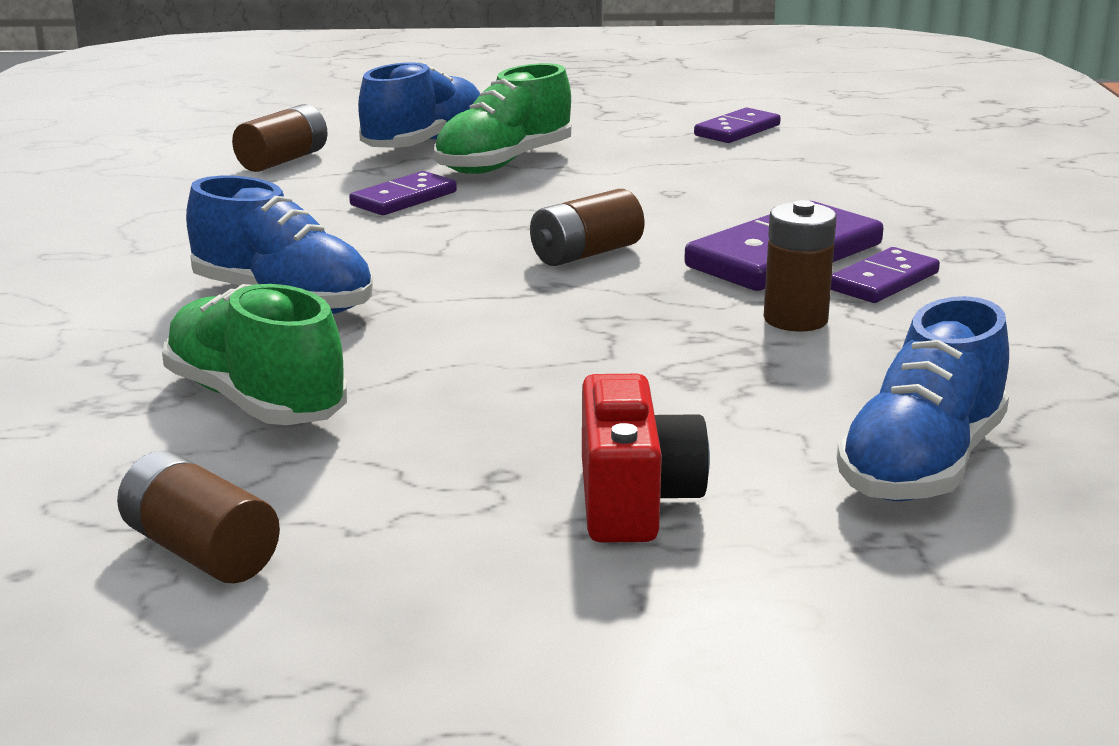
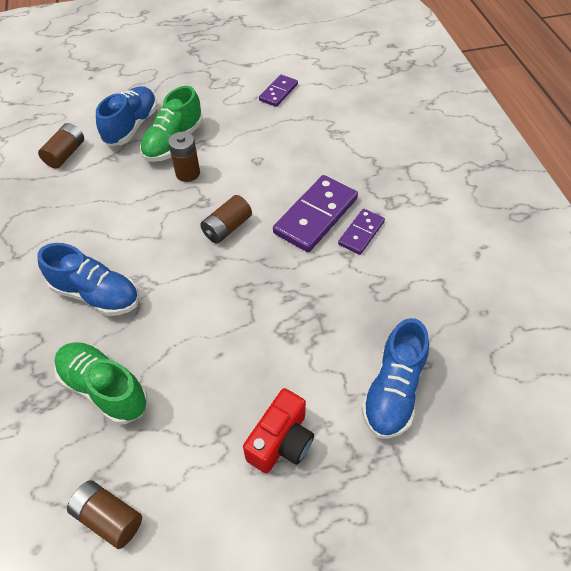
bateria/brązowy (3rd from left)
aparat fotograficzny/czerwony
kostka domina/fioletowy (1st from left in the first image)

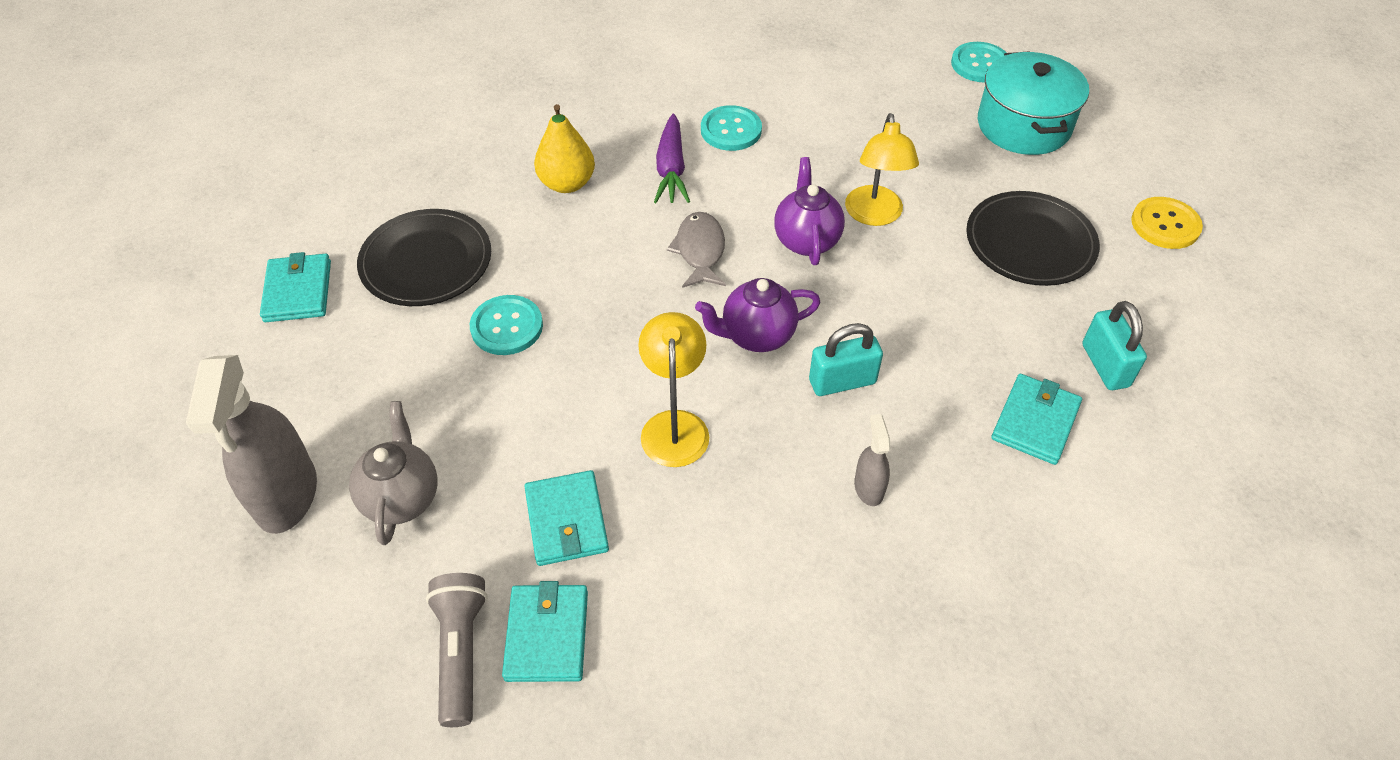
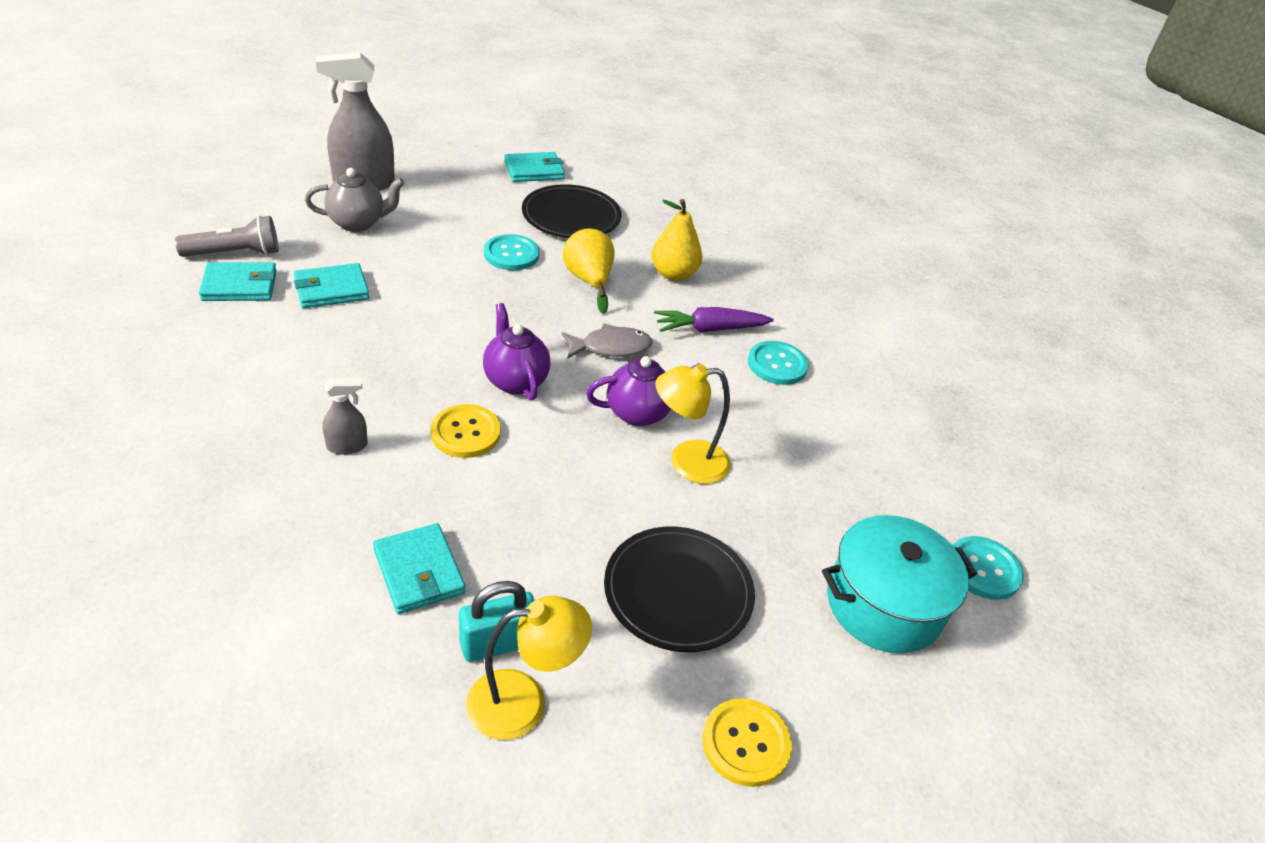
portfel/turkusowy (3rd from left)
guzik/żółty (1st from left)
lampka/żółty (1st from left)
gruszka/żółty (1st from left)

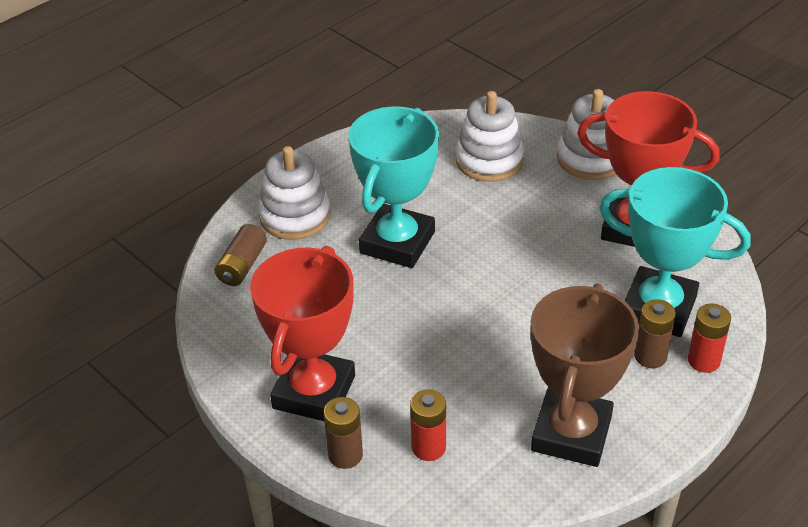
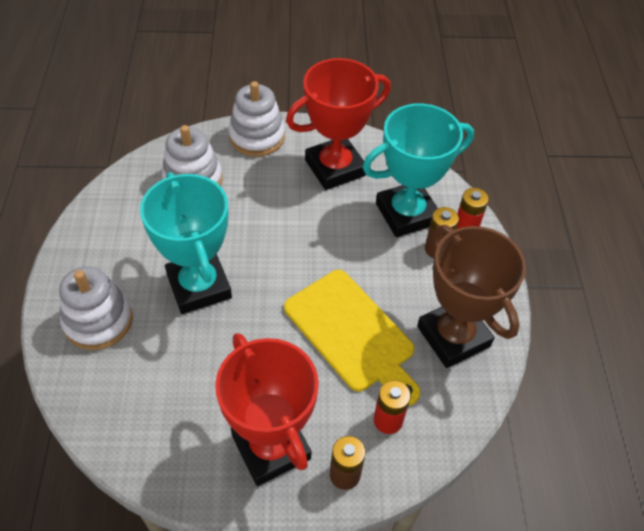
deska do krojenia/żółty
bateria/brązowy (1st from left in the first image)

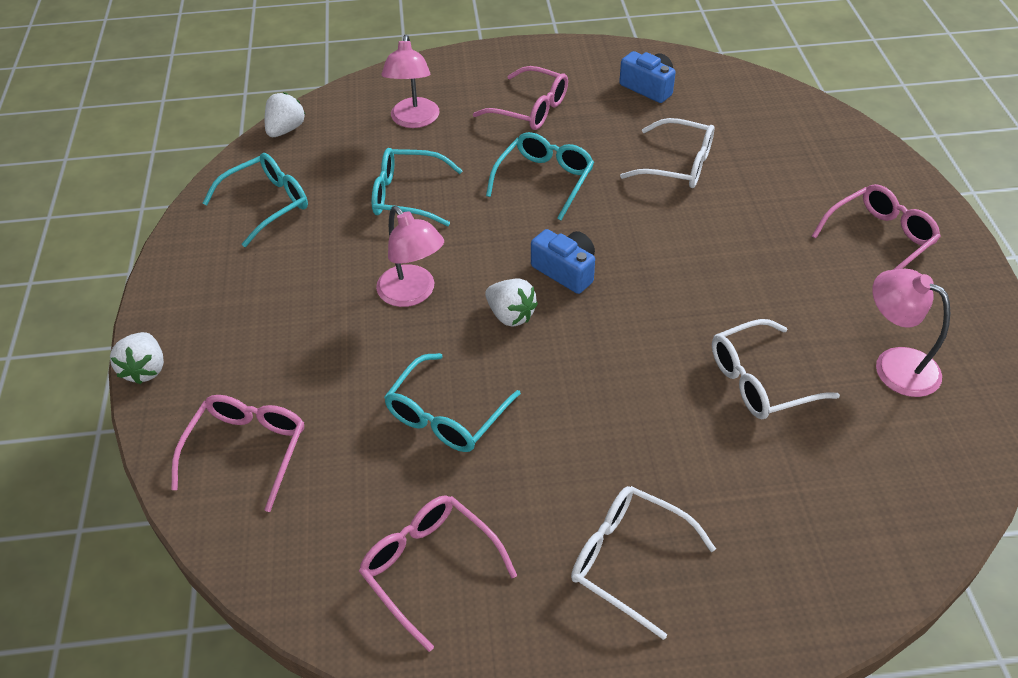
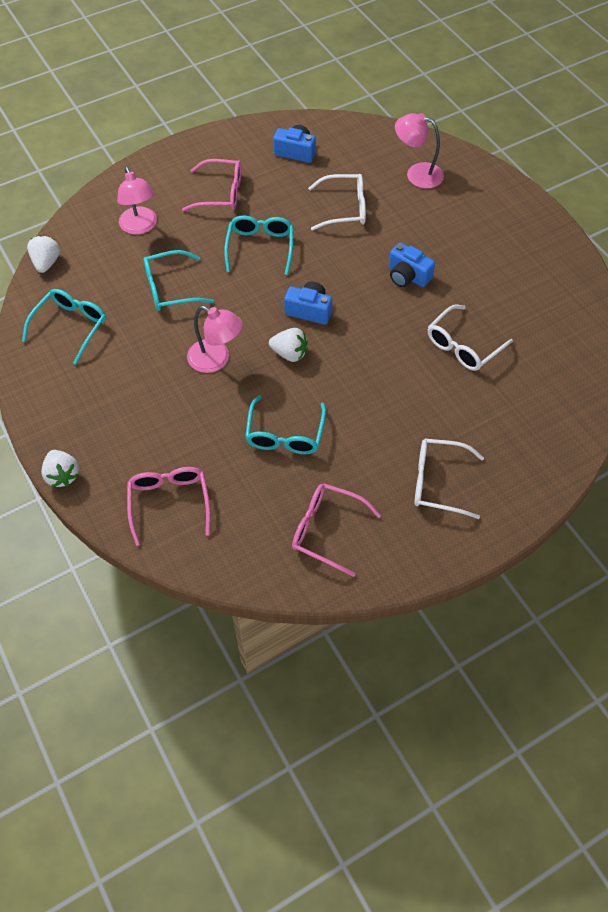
aparat fotograficzny/niebieski (3rd from left)
lampka/różowy (3rd from left)
okulary/różowy (4th from left in the first image)

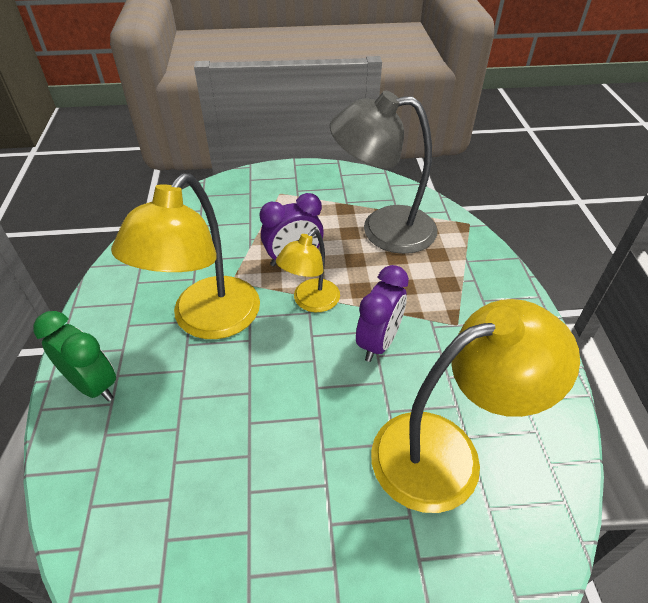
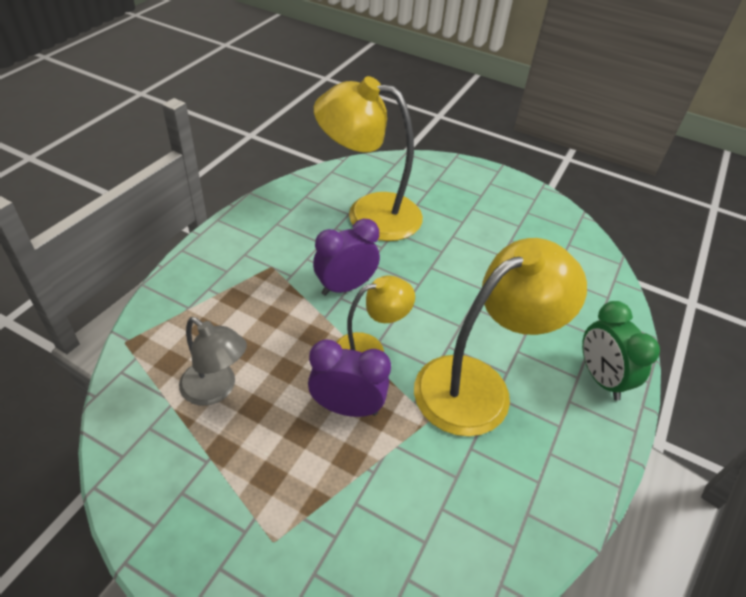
lampka/szary

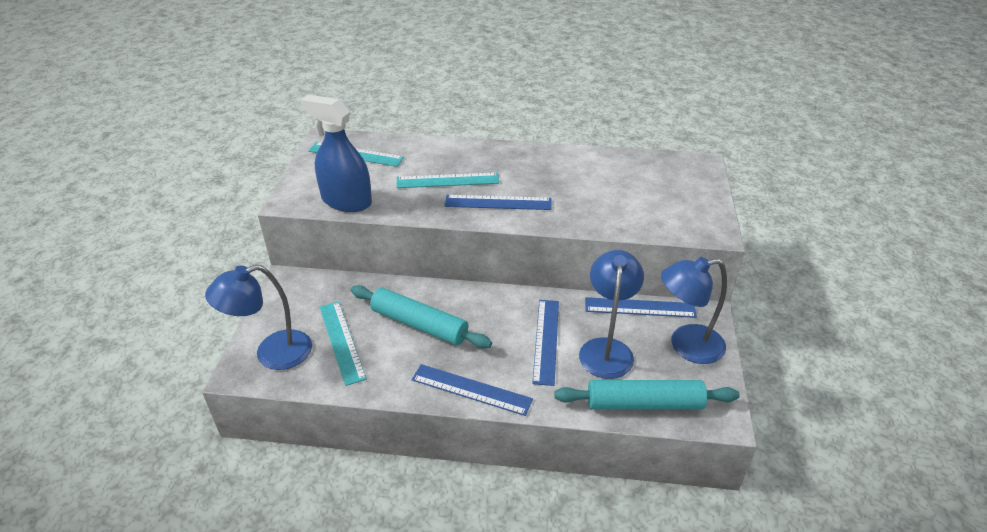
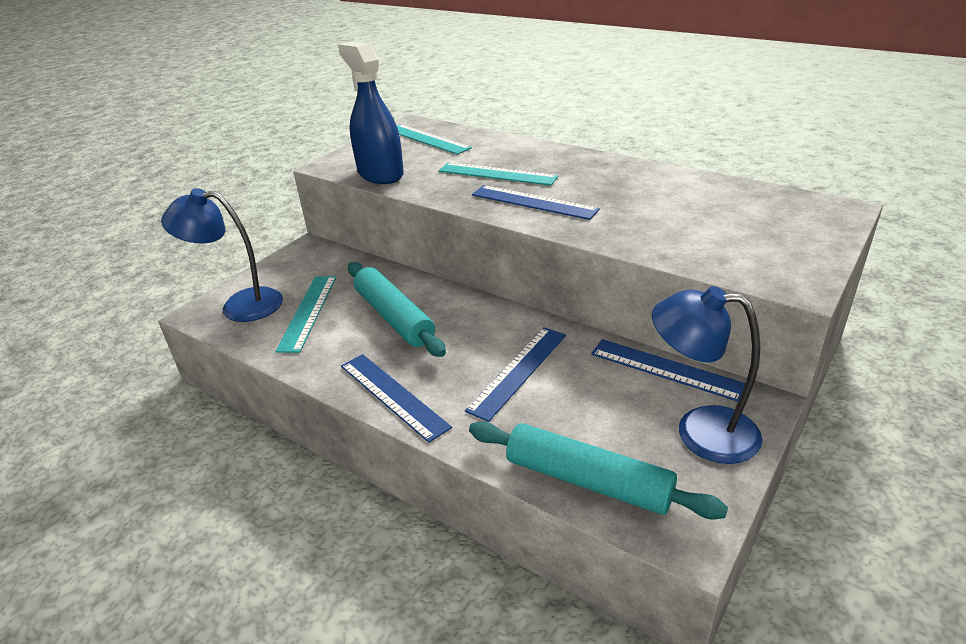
lampka/niebieski (2nd from left in the first image)

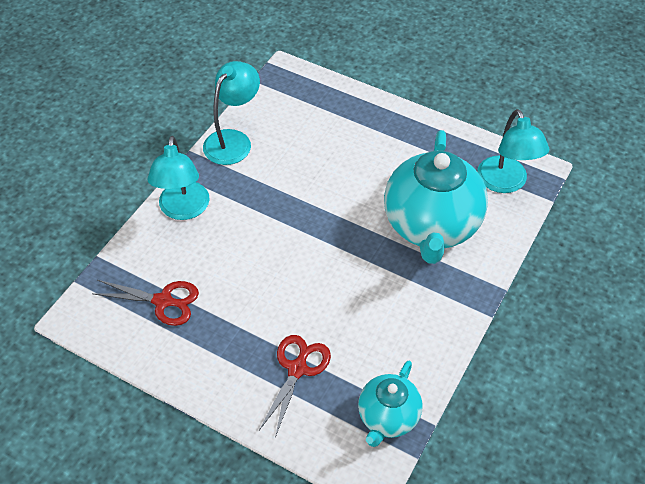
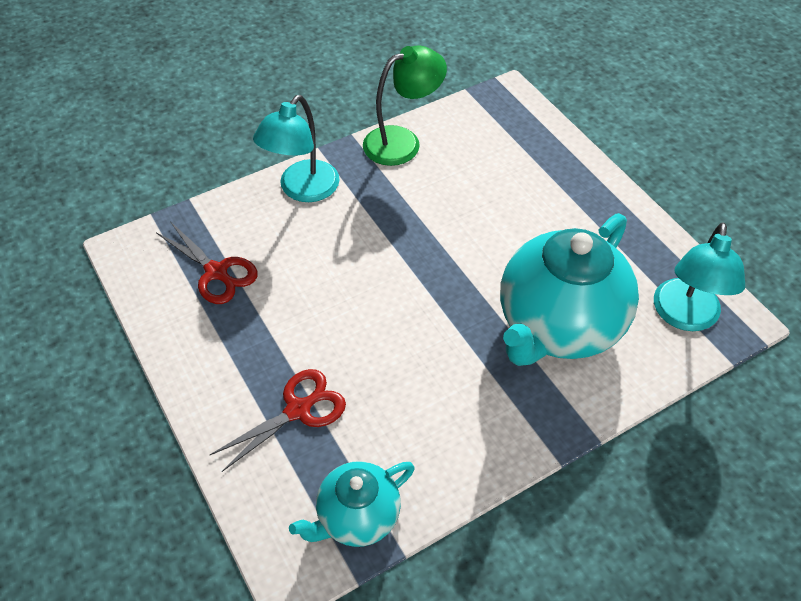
lampka/zielony

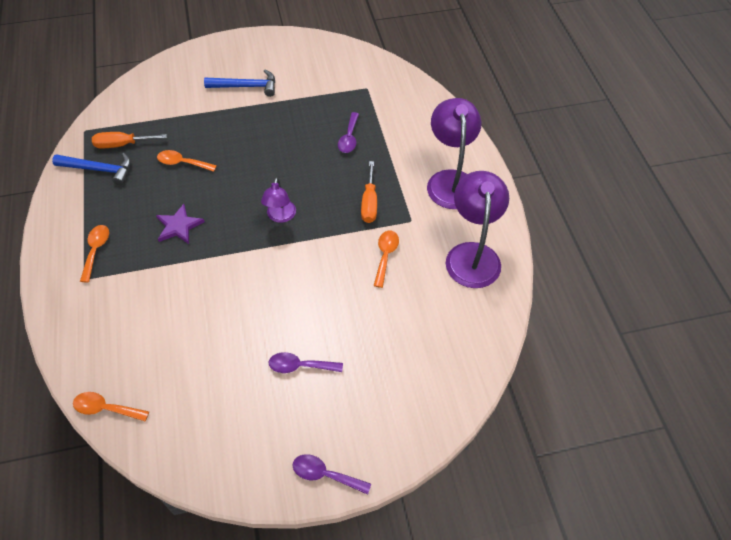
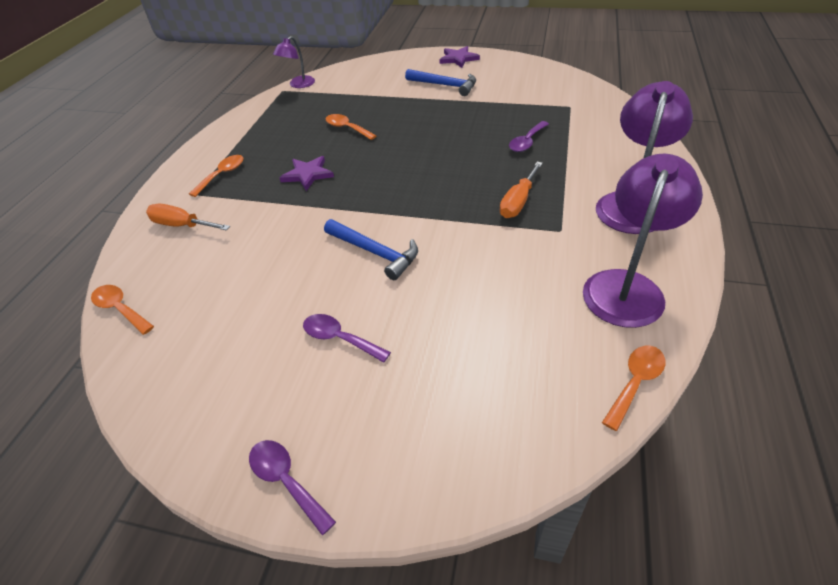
śrubokręt/pomarańczowy (1st from left)
lampka/fioletowy (1st from left)
młotek/niebieski (1st from left)
gwiazda/fioletowy (2nd from left)
łyżka/pomarańczowy (4th from left)

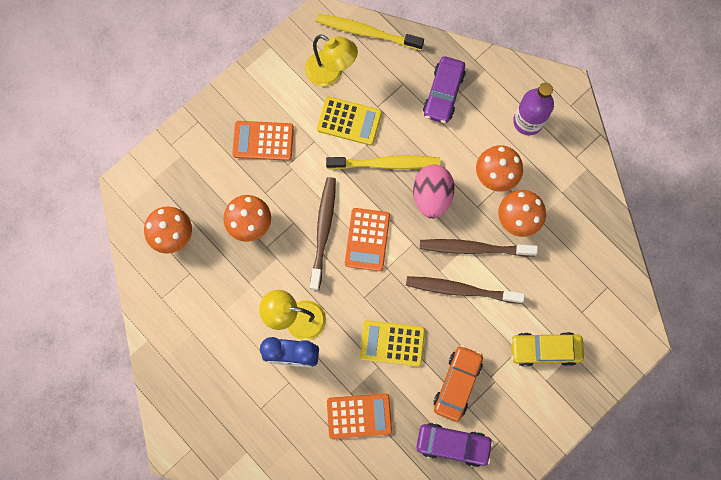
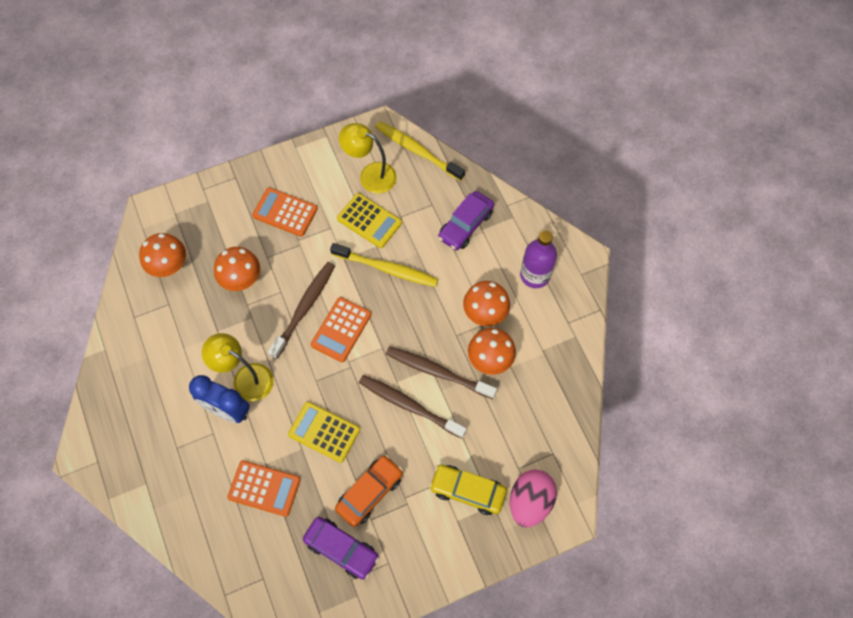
lampka/żółty (2nd from left)
jajko/różowy

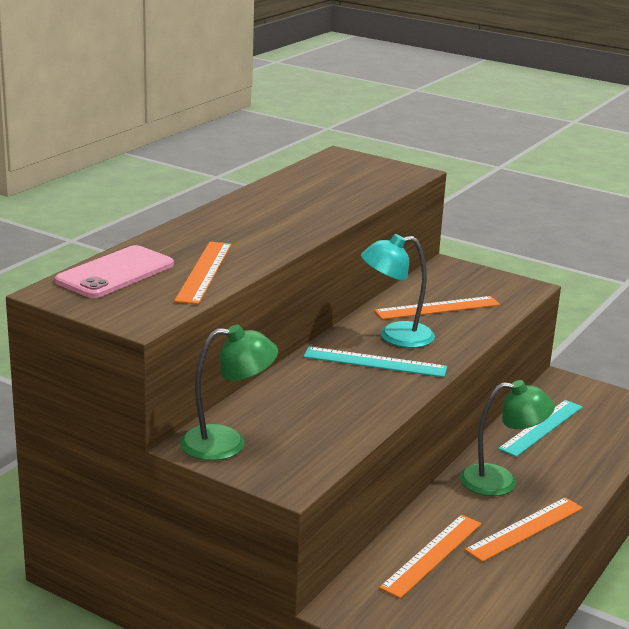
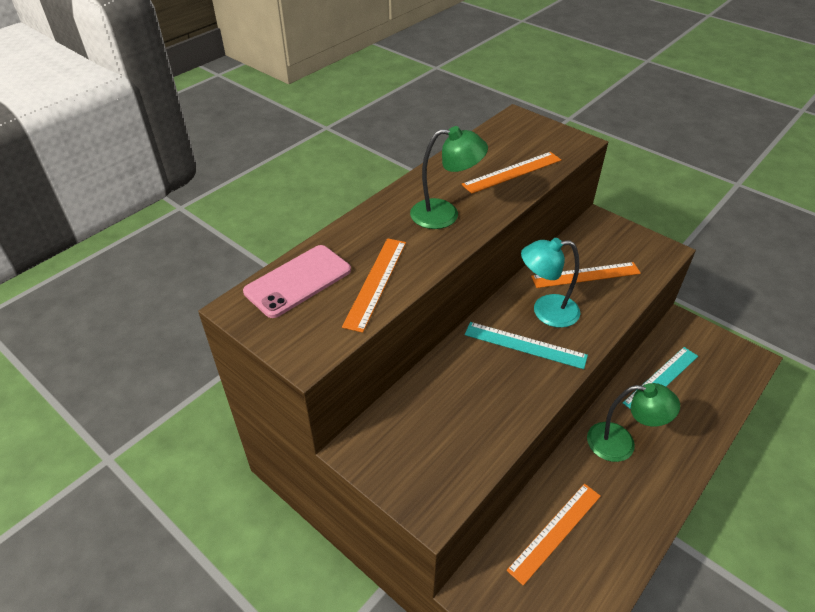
lampka/zielony (1st from left)
linijka/pomarańczowy (2nd from left)

